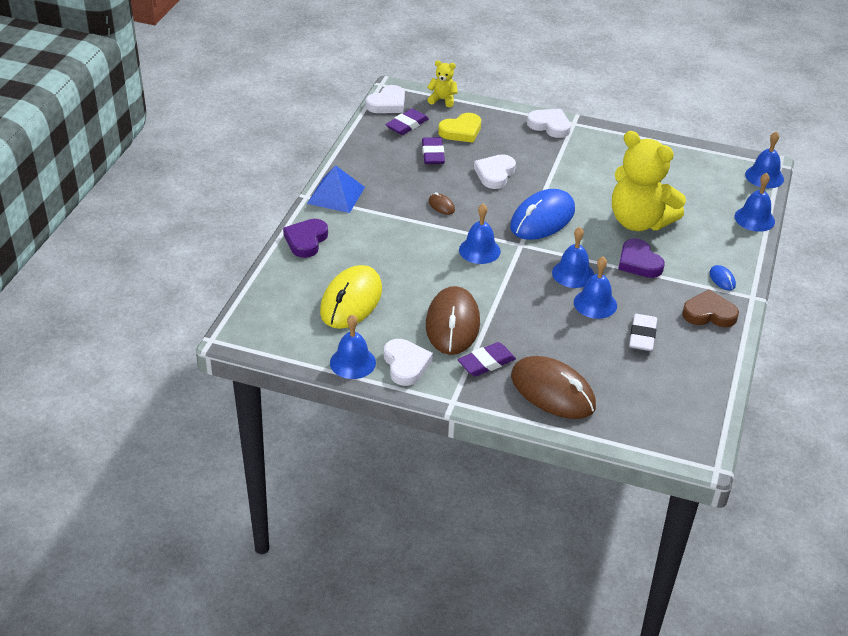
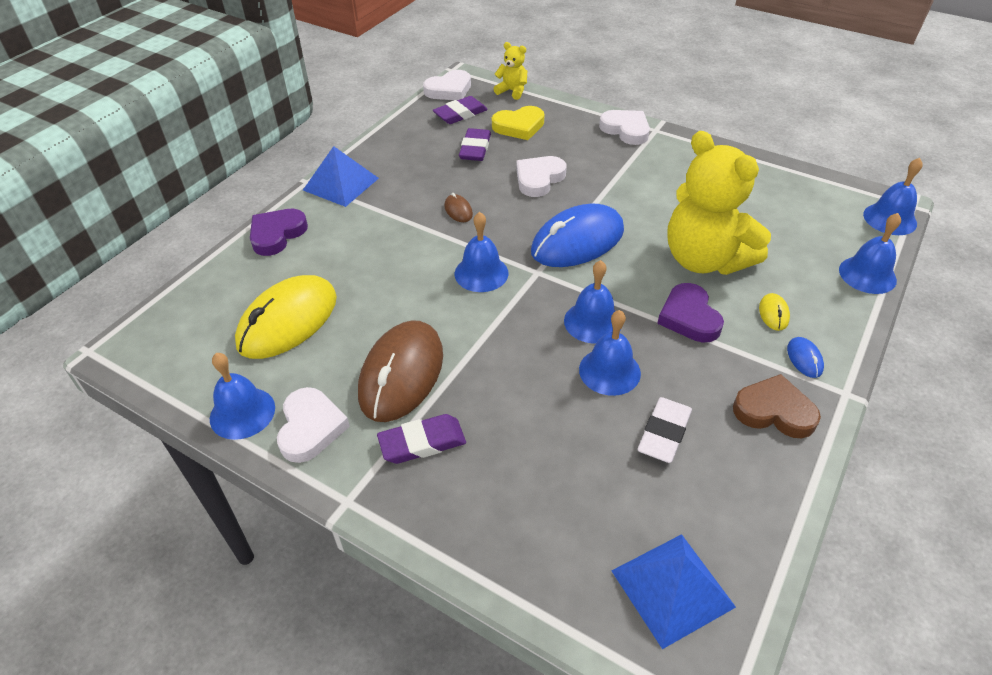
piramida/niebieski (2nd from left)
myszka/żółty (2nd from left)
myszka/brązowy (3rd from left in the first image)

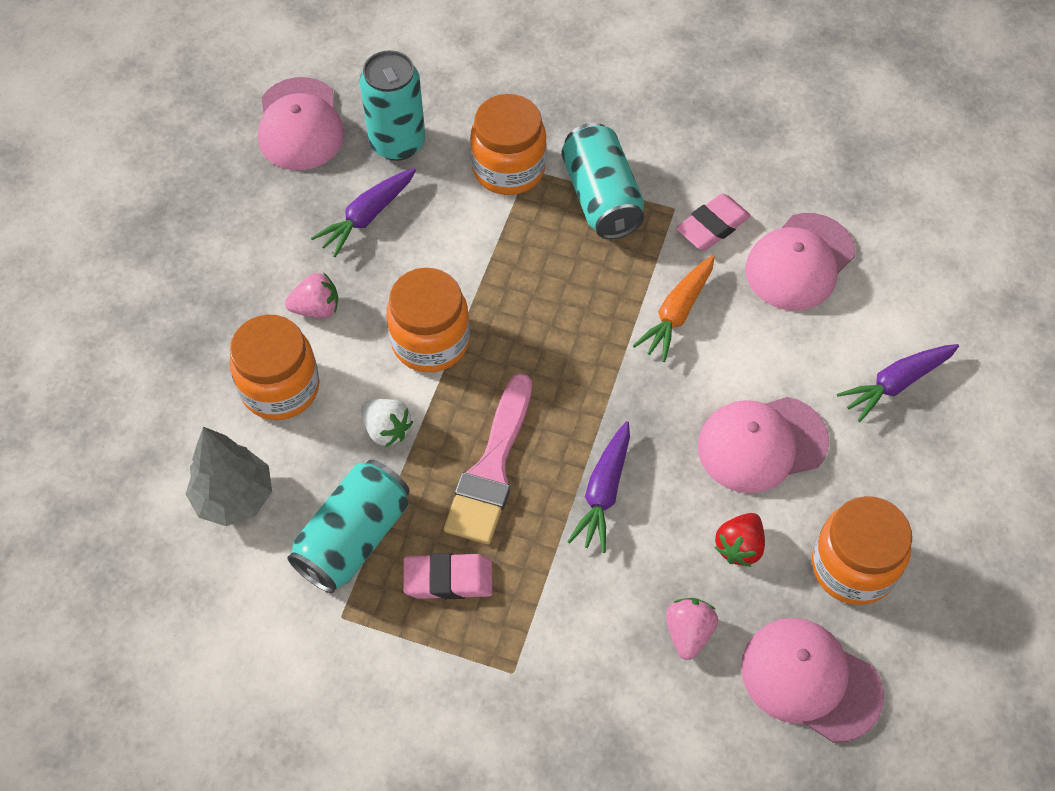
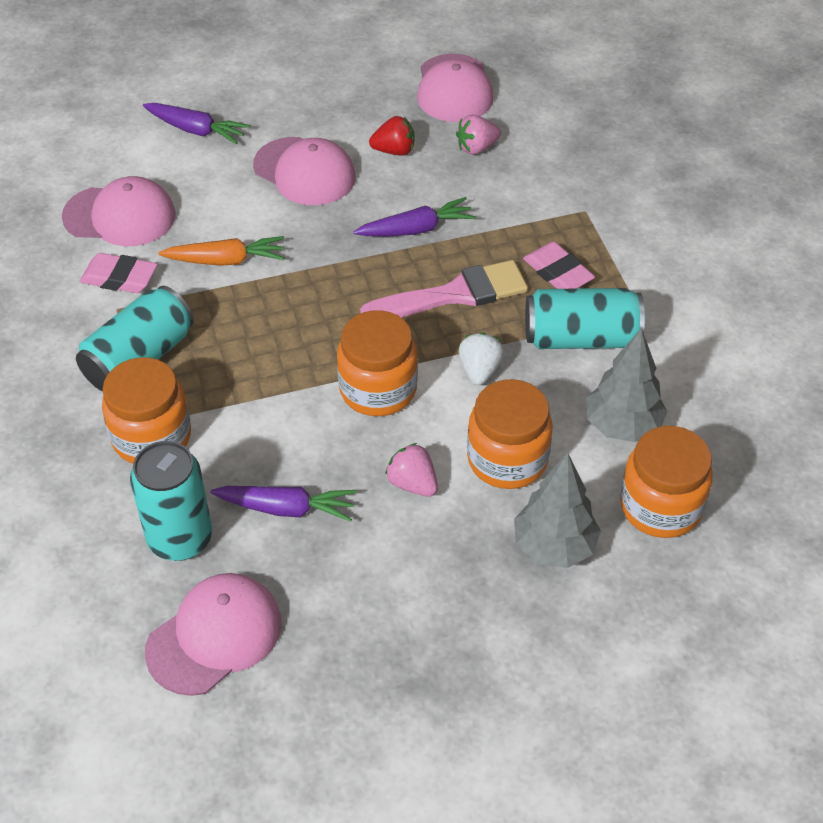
drzewko/szary (1st from left)
słoik/pomarańczowy (4th from left)

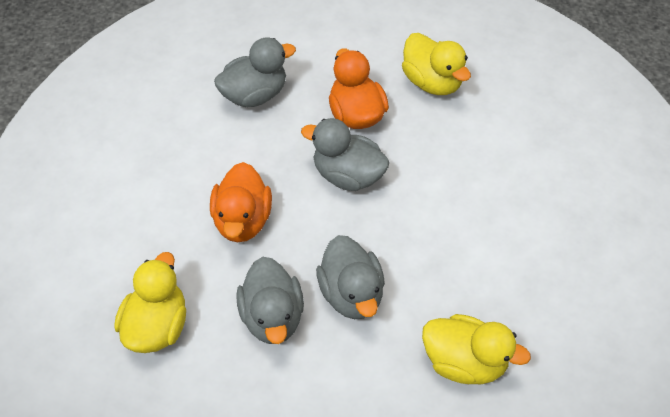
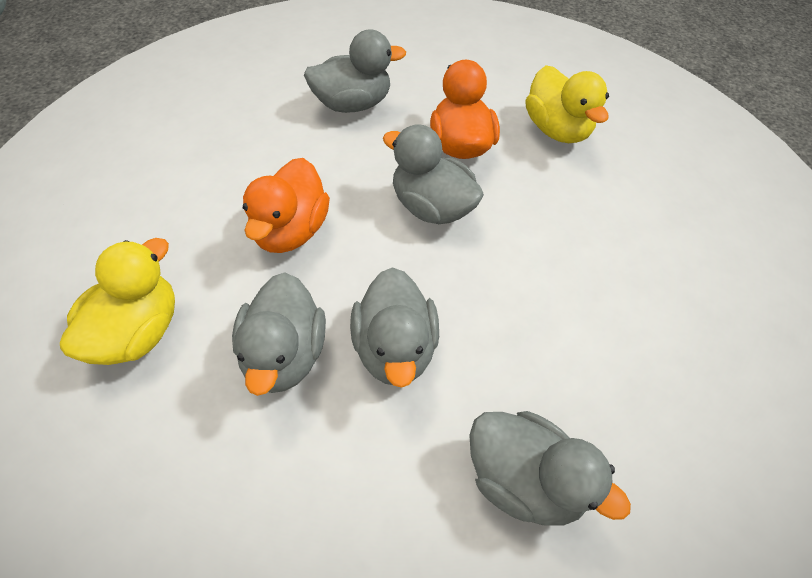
kaczka/szary (5th from left)

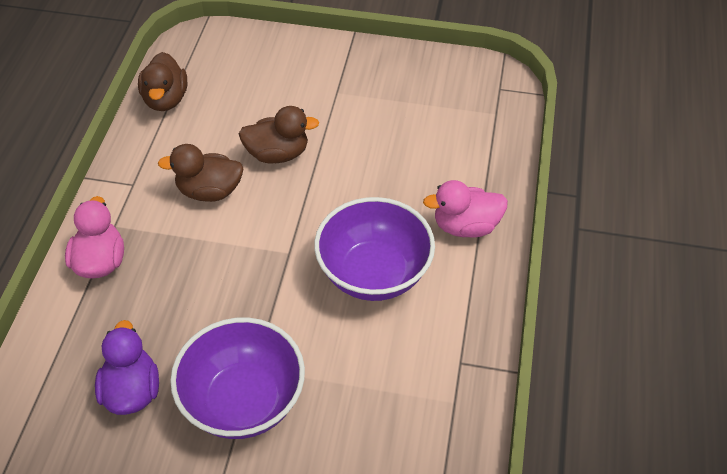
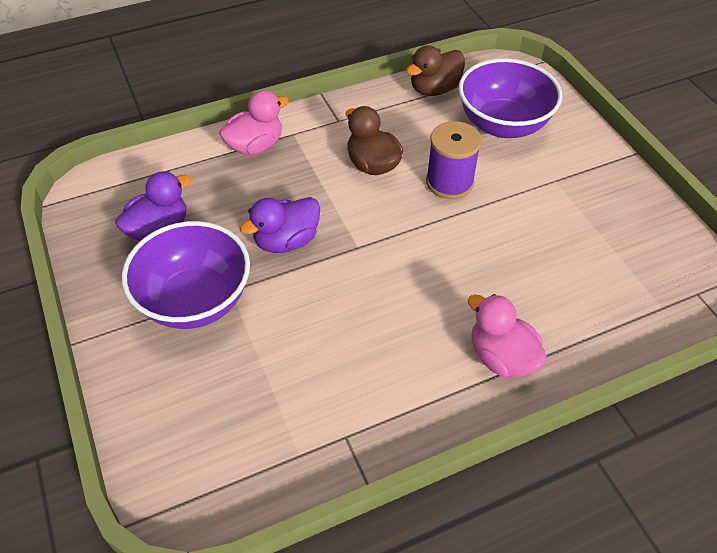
kaczka/fioletowy (2nd from left)
szpulka/fioletowy
miska/fioletowy (2nd from left)

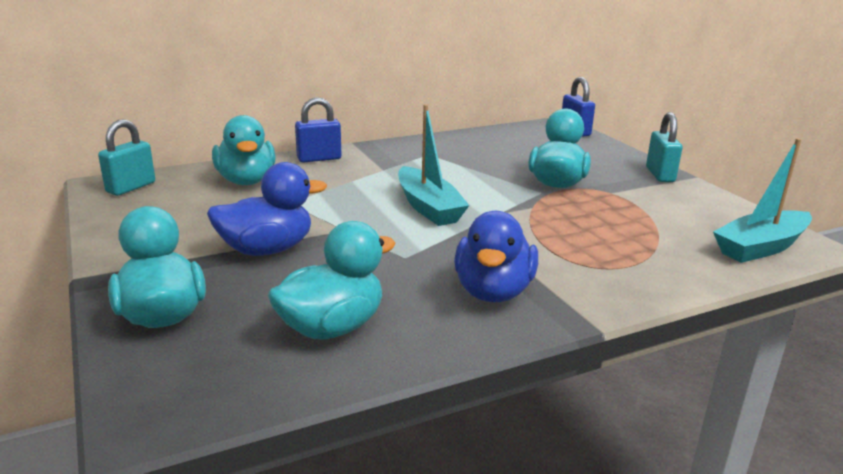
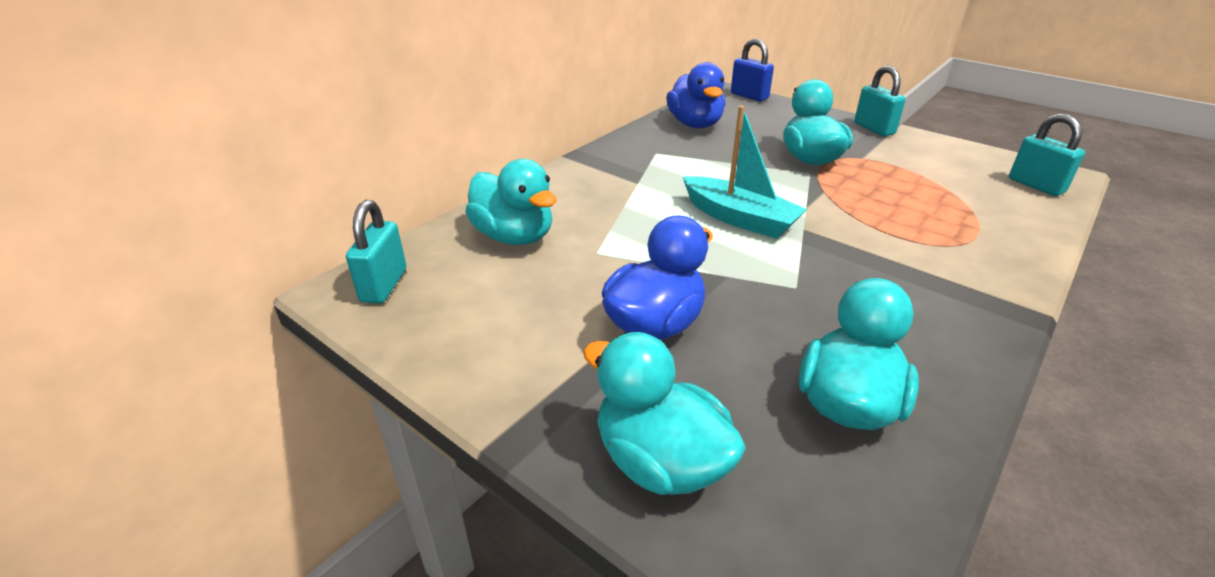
kaczka/niebieski (2nd from left)
kłódka/turkusowy (3rd from left)
kłódka/niebieski (1st from left in the first image)

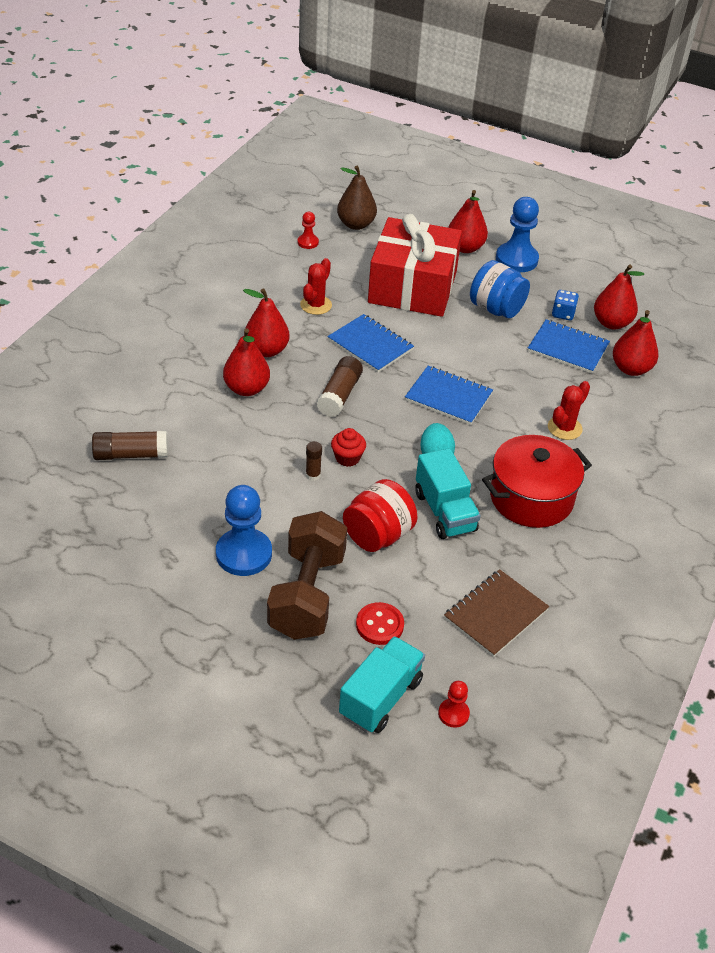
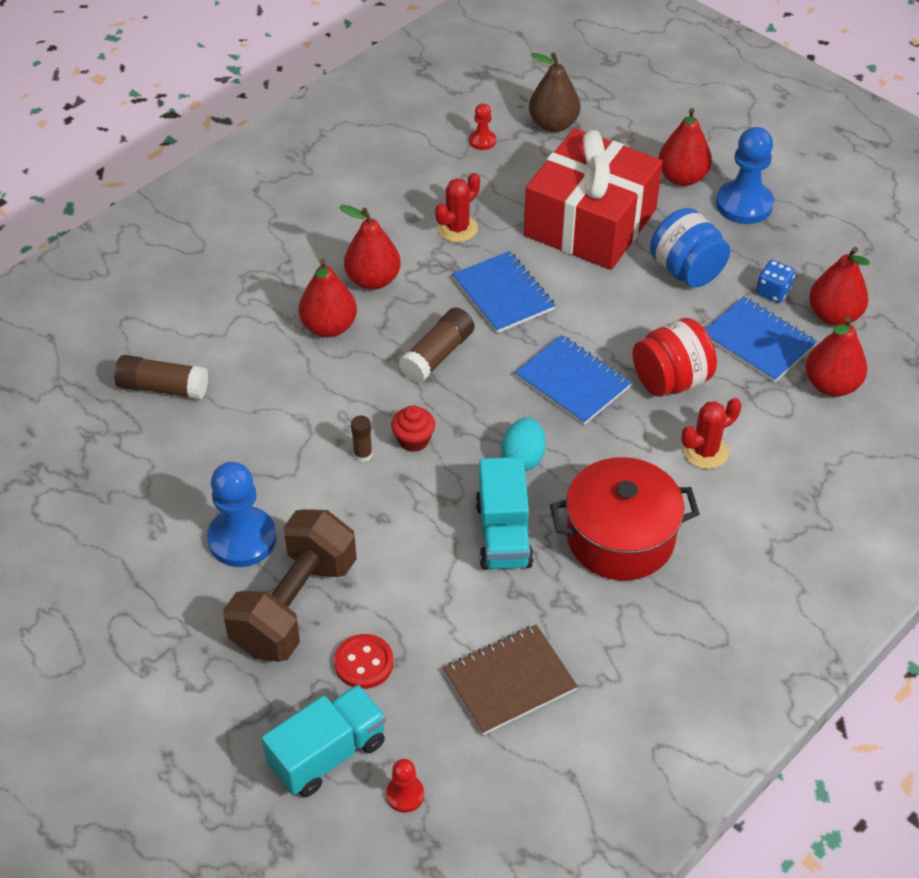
słoik/czerwony

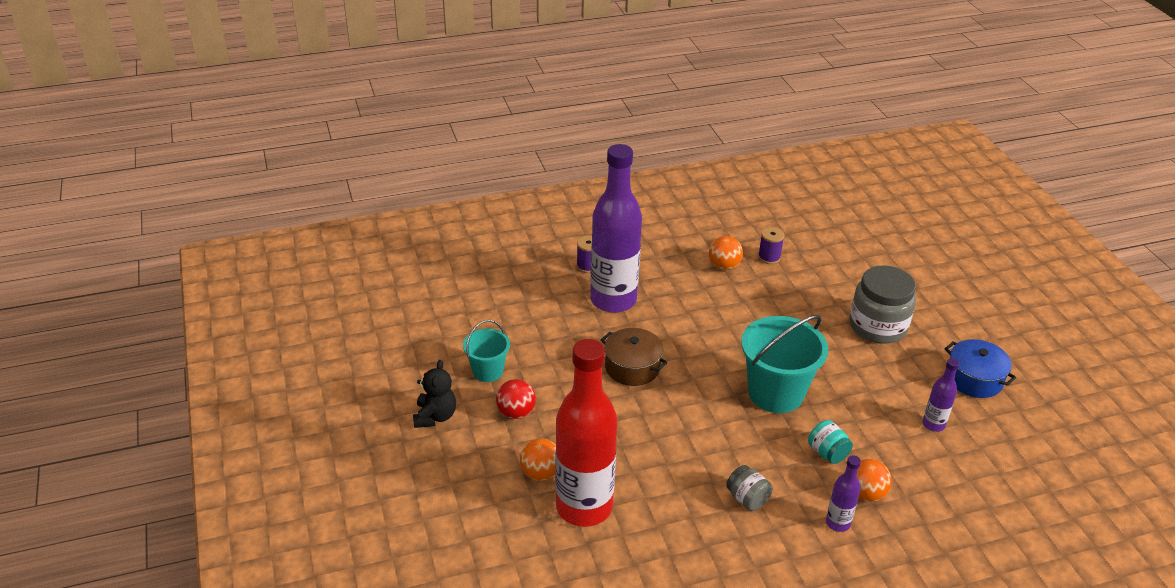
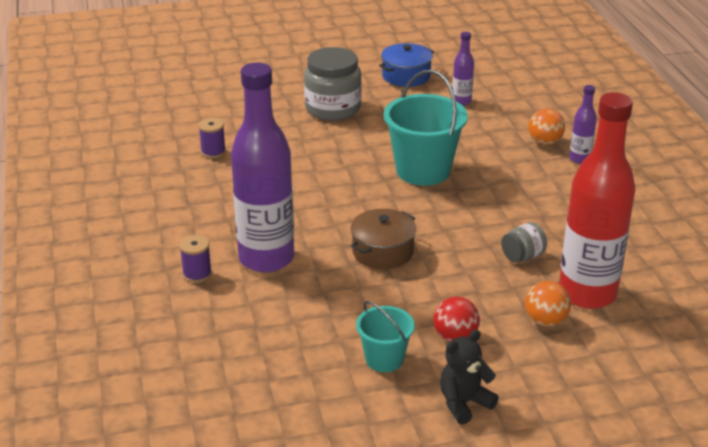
miś/czarny
słoik/szary (2nd from left)
piłka/pomarańczowy (2nd from left in the first image)
słoik/turkusowy

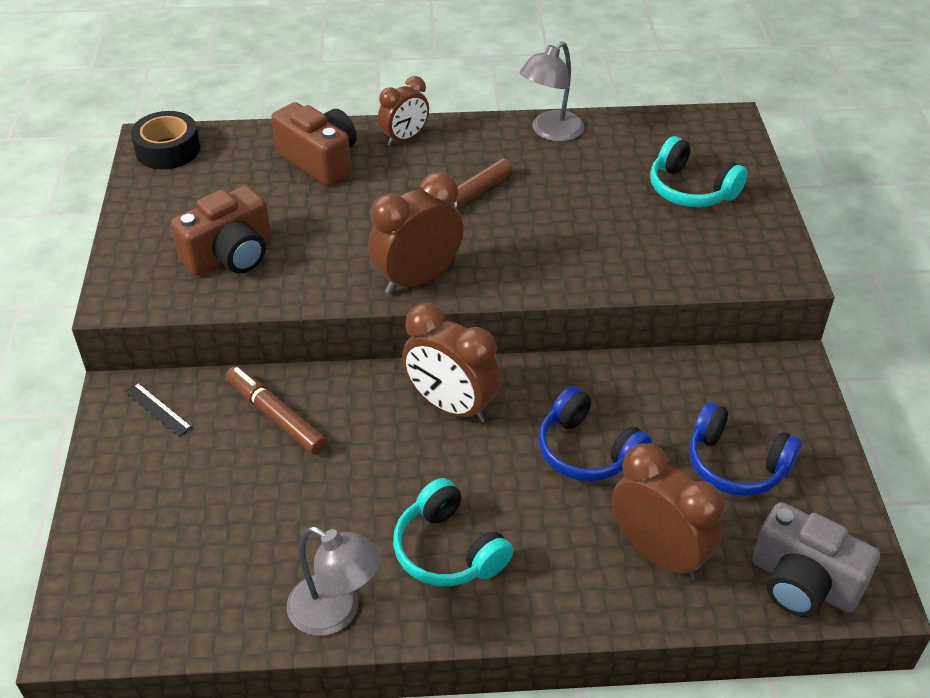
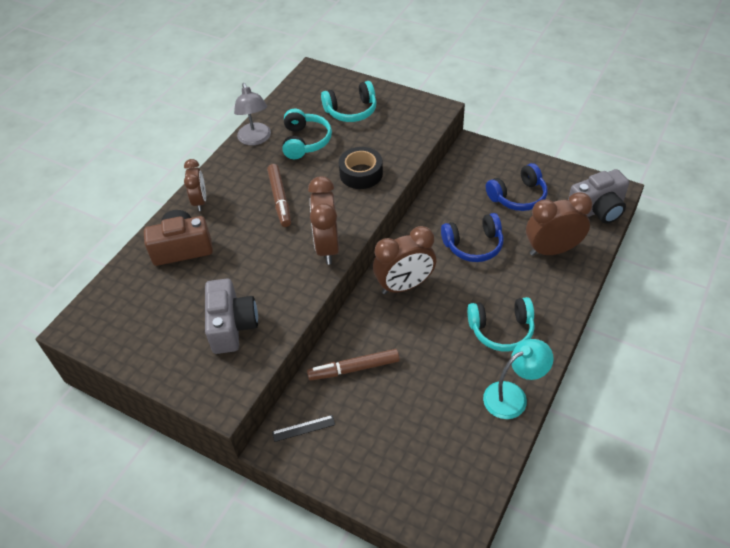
aparat fotograficzny/szary (1st from left)
słuchawki/turkusowy (1st from left)
taśma klejąca/czarny
lampka/turkusowy

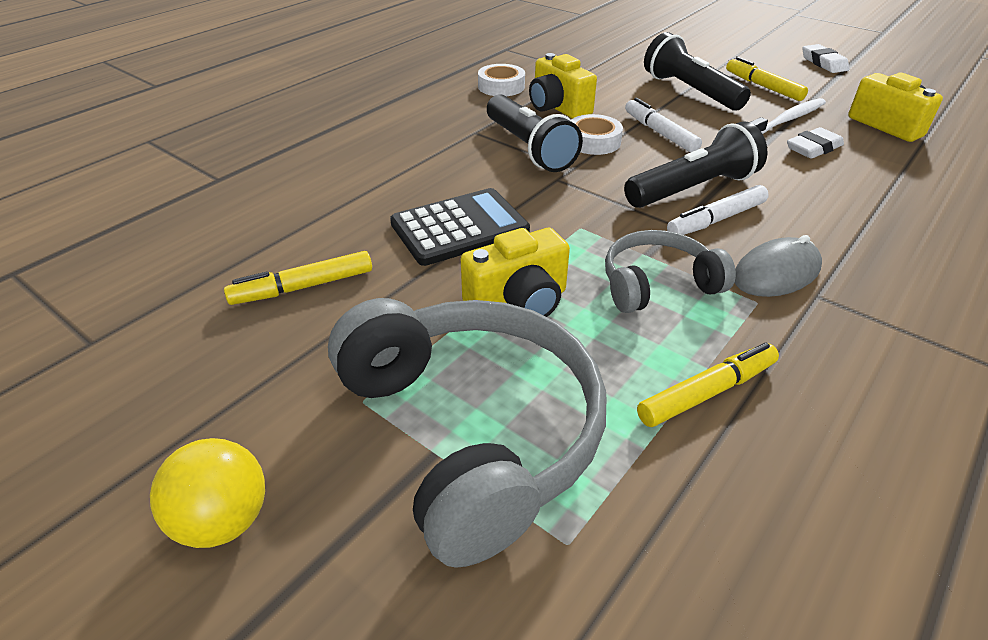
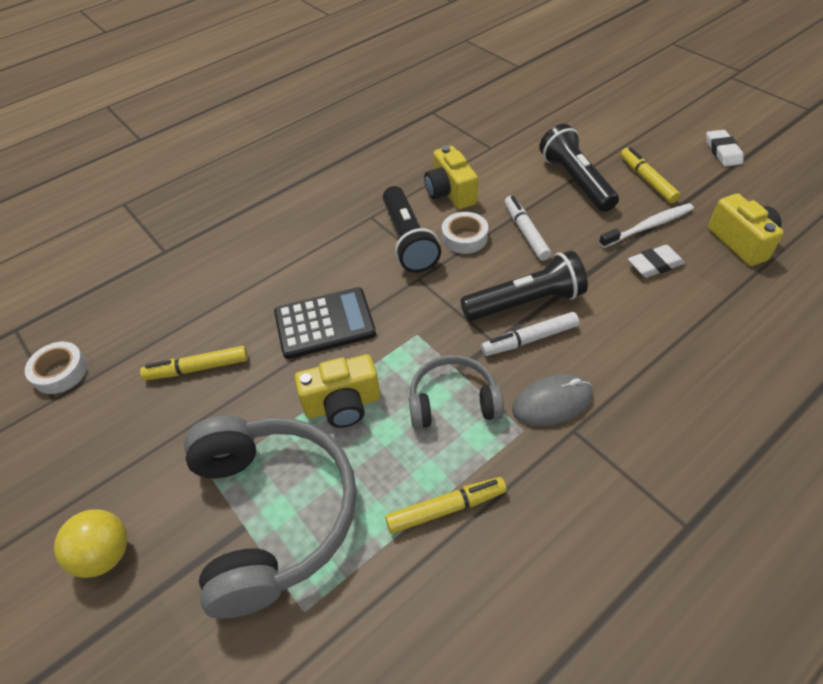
taśma klejąca/biały (1st from left)

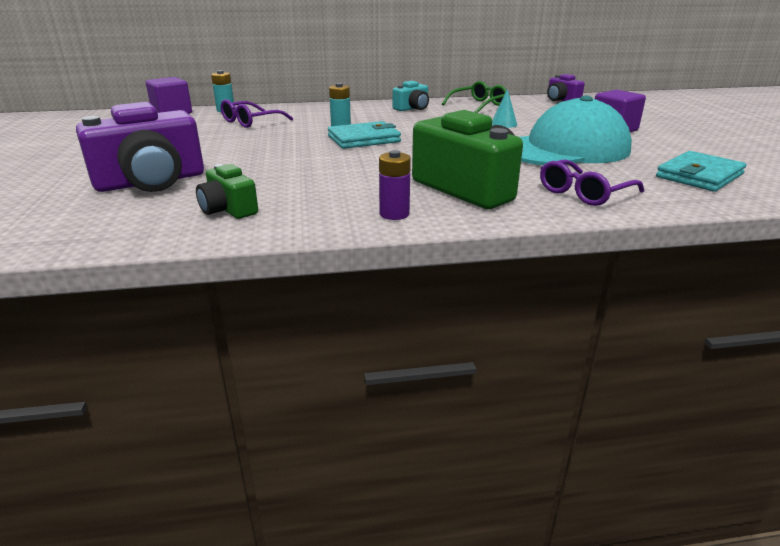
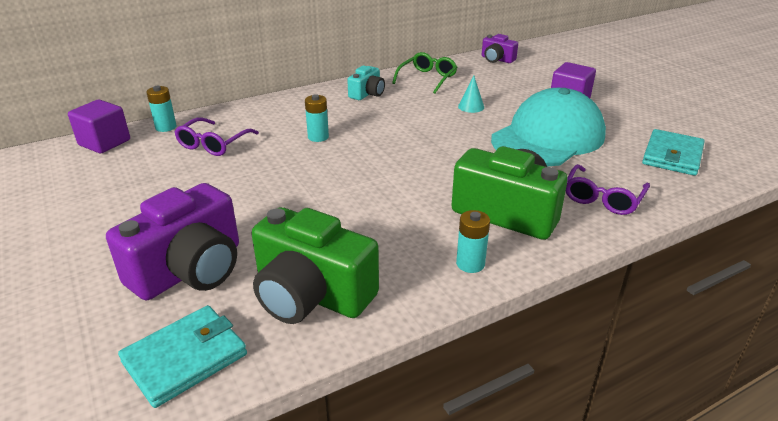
portfel/turkusowy (1st from left)
aparat fotograficzny/zielony (1st from left)
bateria/turkusowy (3rd from left)

